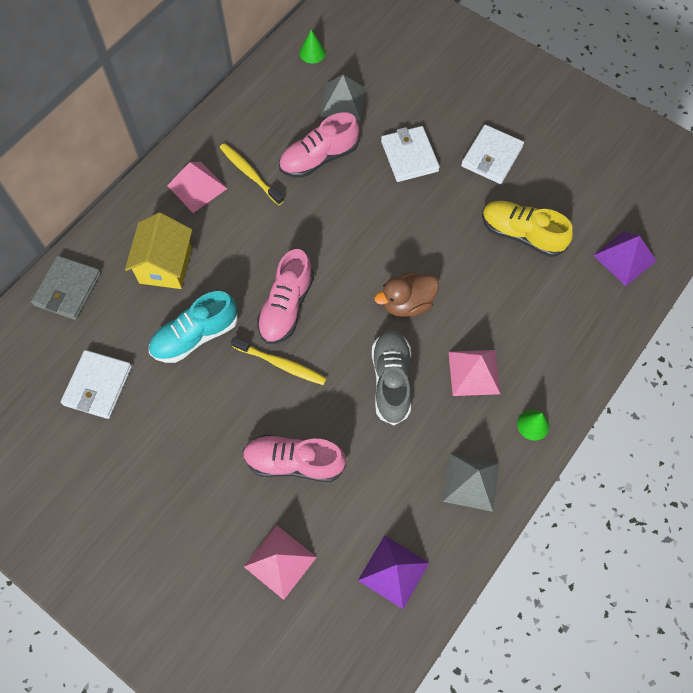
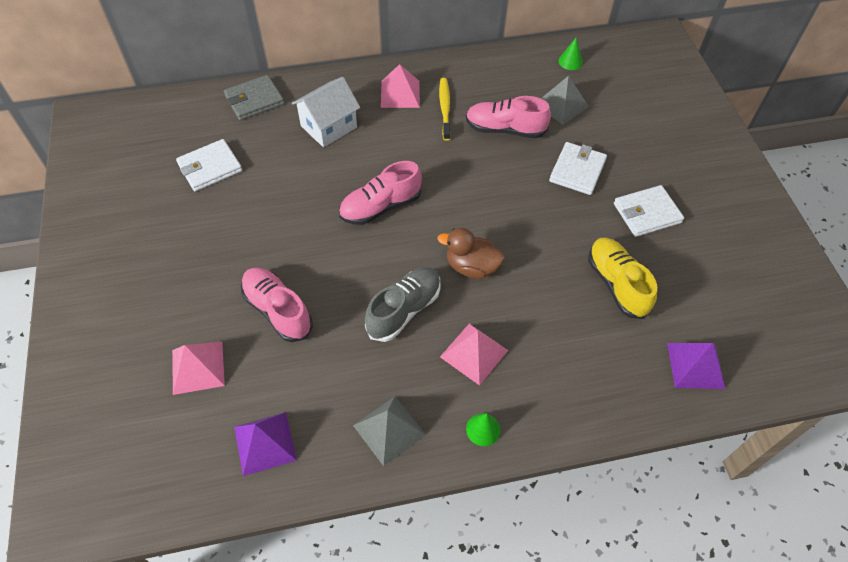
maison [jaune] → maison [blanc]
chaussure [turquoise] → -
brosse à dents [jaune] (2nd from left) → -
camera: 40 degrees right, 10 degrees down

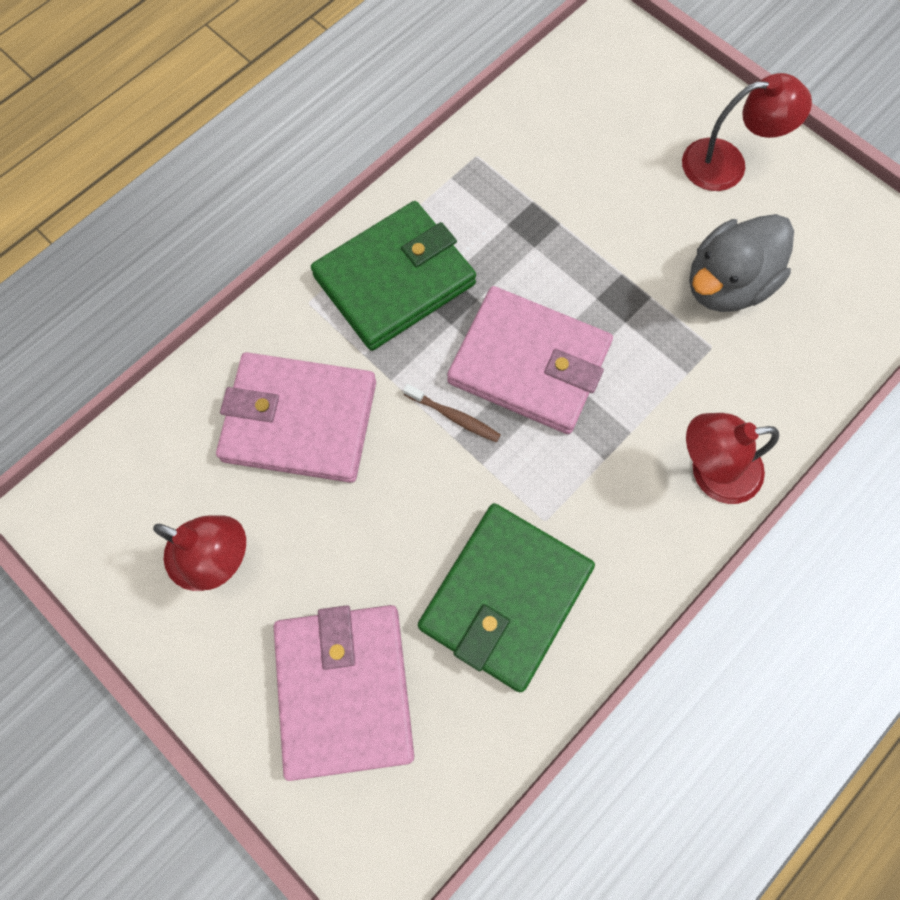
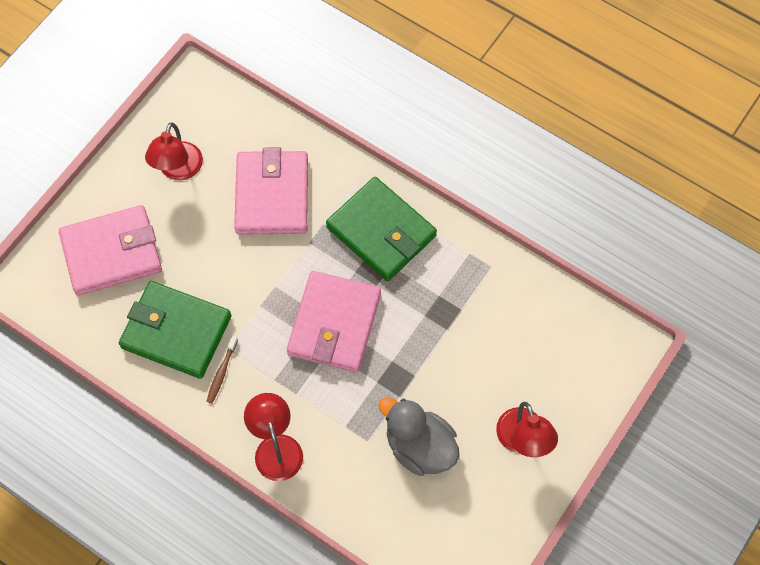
brosse à dents [marron], move
camera: 80 degrees right, 5 degrees down

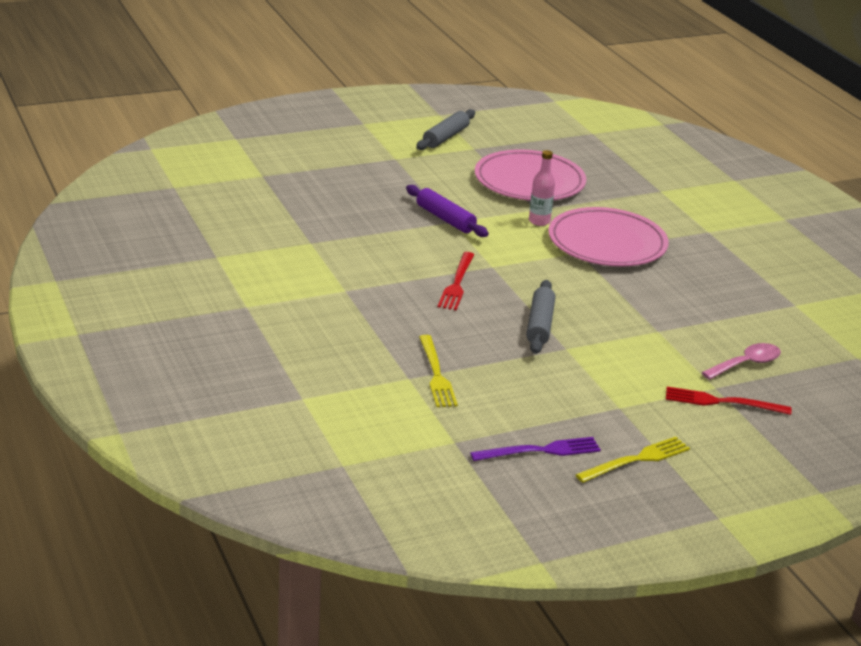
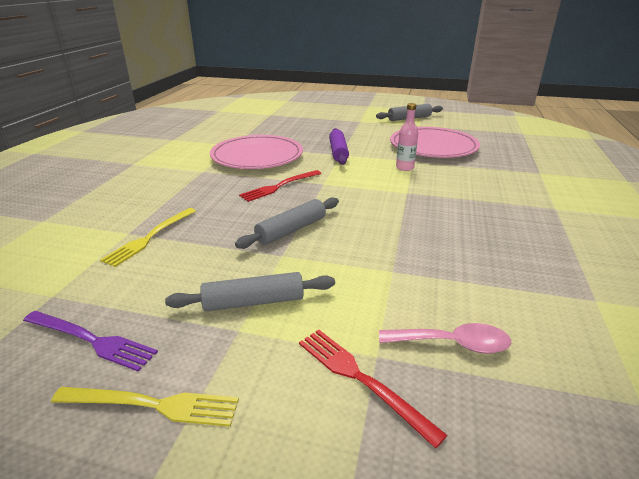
assiette [rose] (2nd from left in the first image) → assiette [rose] (1st from left), move
- → rouleau à pâtisserie [gris] (1st from left)
camera: 40 degrees right, 0 degrees up

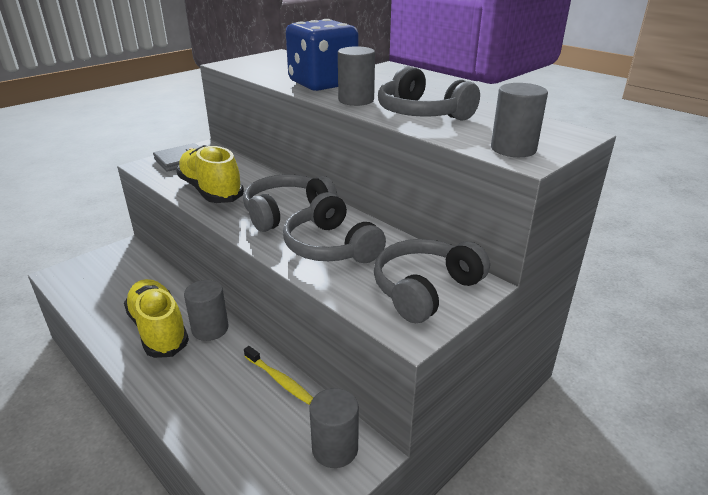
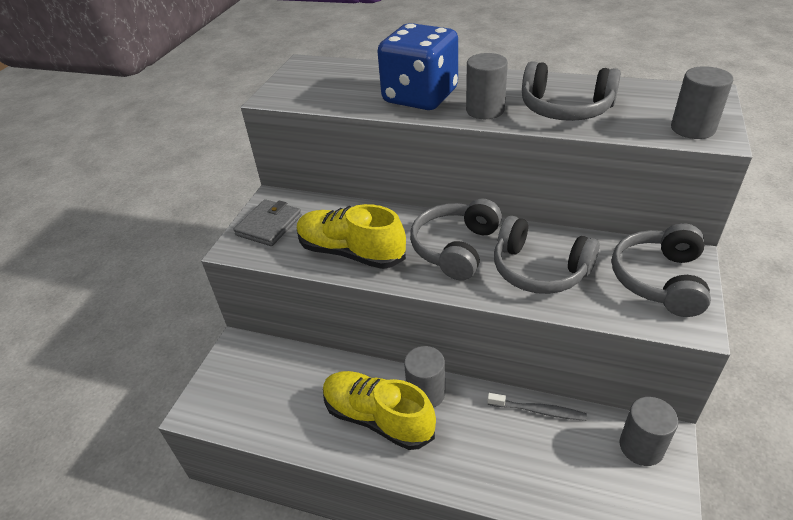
brosse à dents [jaune] → brosse à dents [gris]
camera: 25 degrees left, 10 degrees up

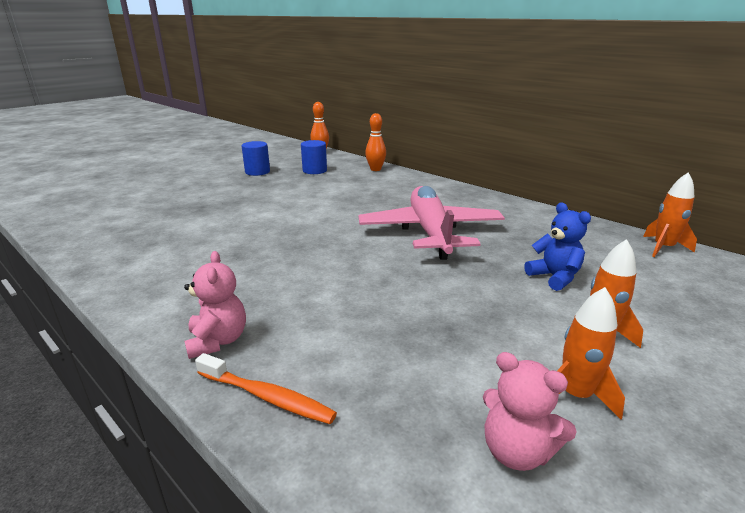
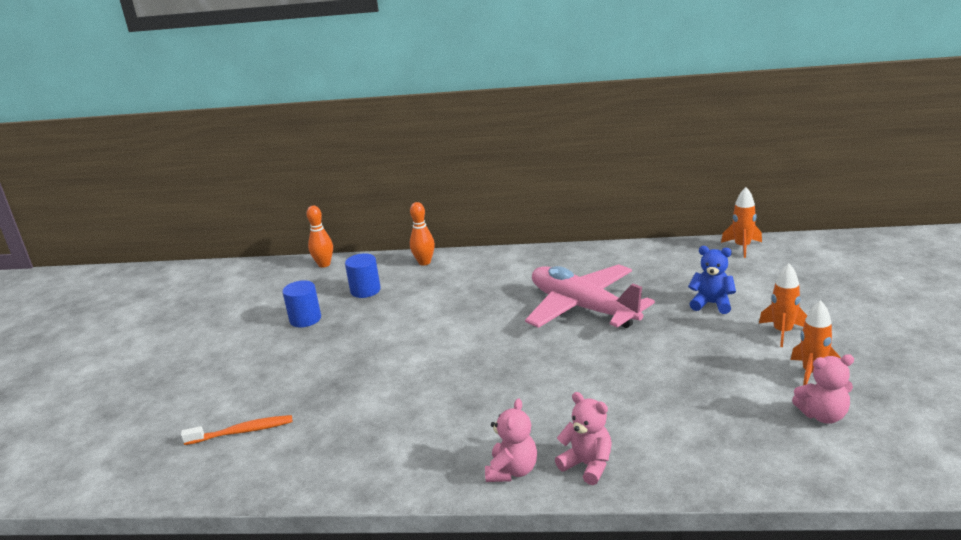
brosse à dents [orange], move
- → ours en peluche [rose] (1st from left)
camera: 35 degrees left, 0 degrees up

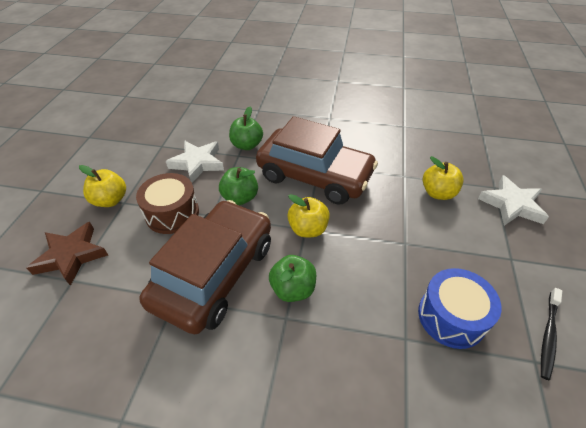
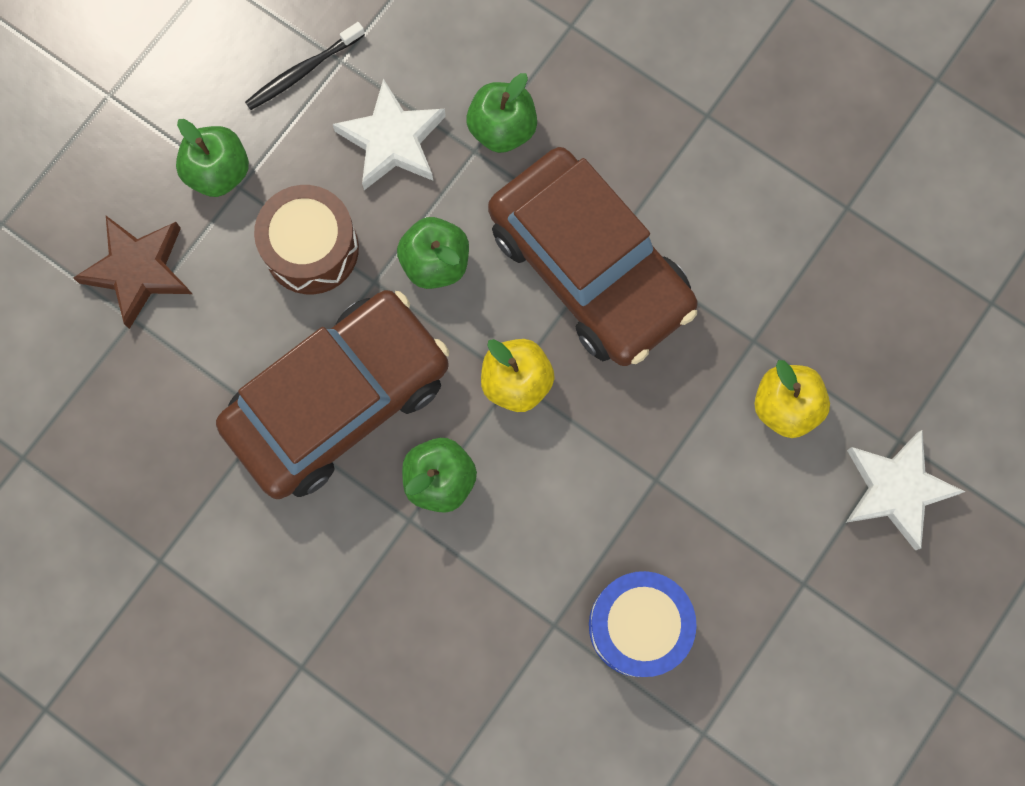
pomme [jaune] (1st from left) → pomme [vert] (1st from left)
brosse à dents [noir], move
camera: 25 degrees right, 30 degrees up

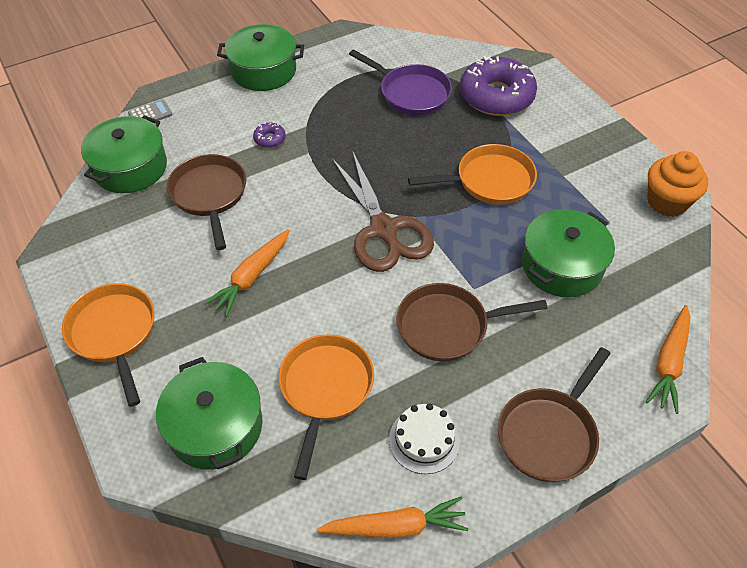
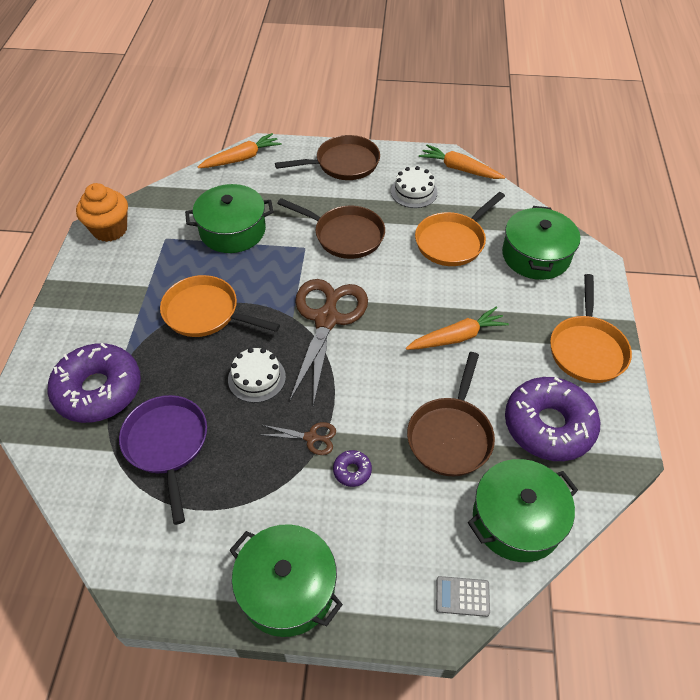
- → gâteau [blanc] (1st from left)
- → beignet [violet] (3rd from left)
- → ciseaux [marron] (1st from left)
camera: 145 degrees left, 0 degrees up

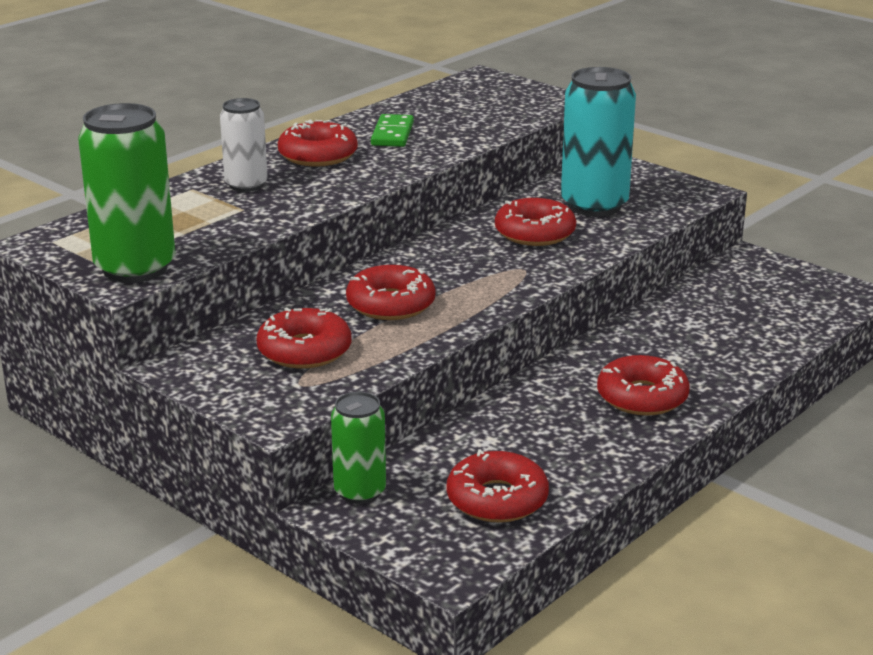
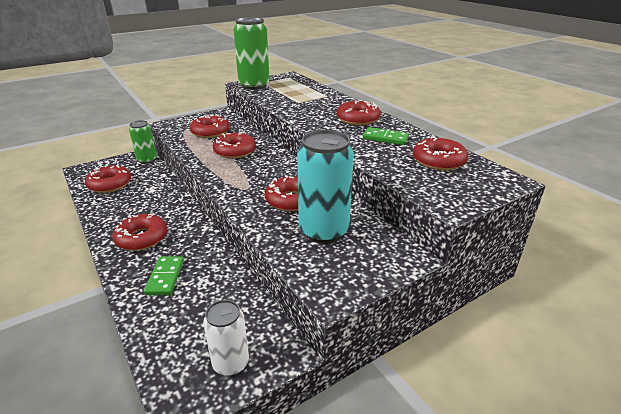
canette [blanc], move
- → beignet [rouge] (7th from left)
- → domino [vert] (1st from left)
camera: 105 degrees right, 5 degrees up

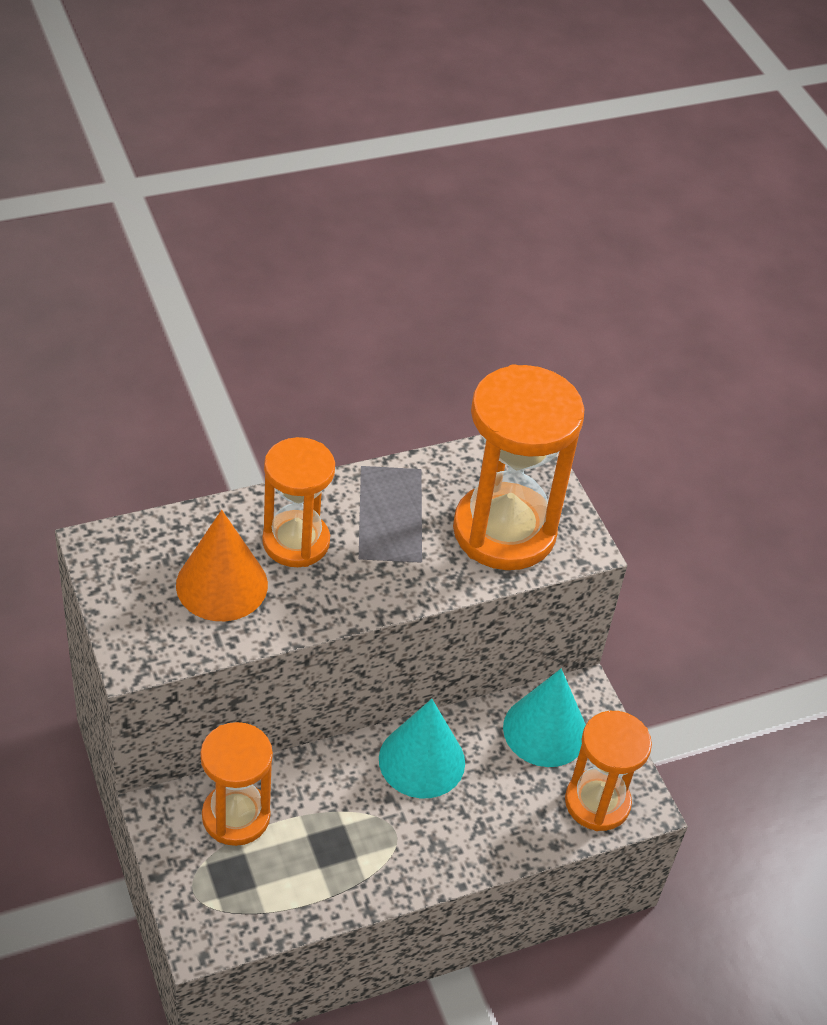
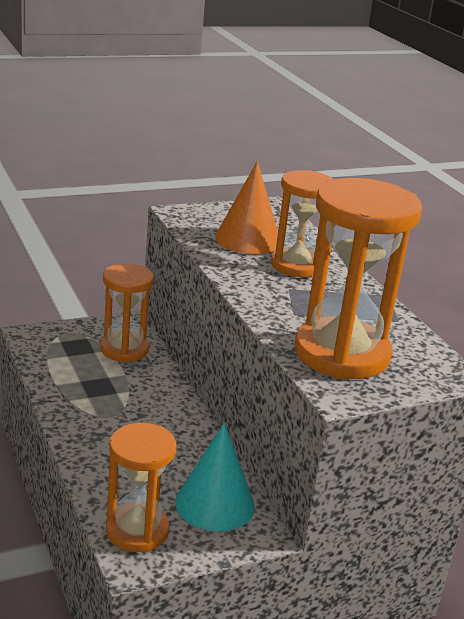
cône [turquoise] (1st from left) → -
camera: 90 degrees right, 20 degrees down

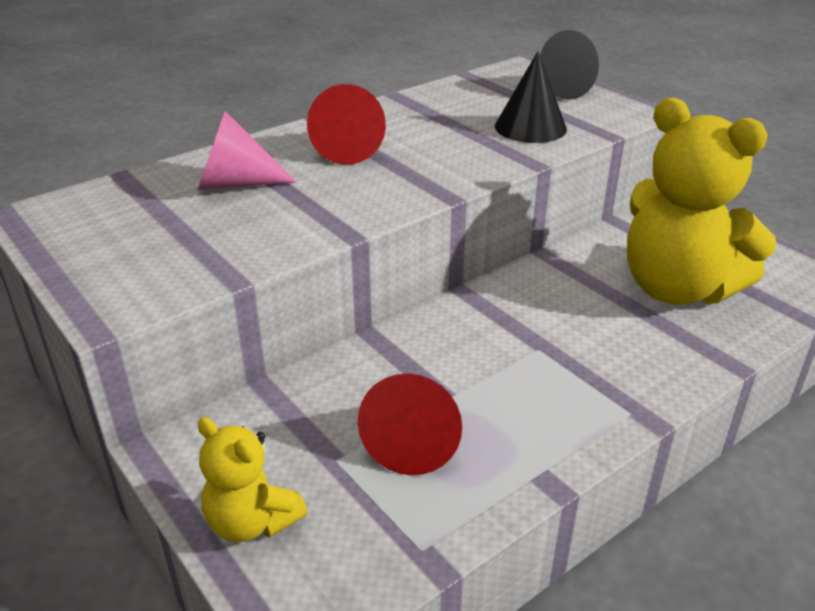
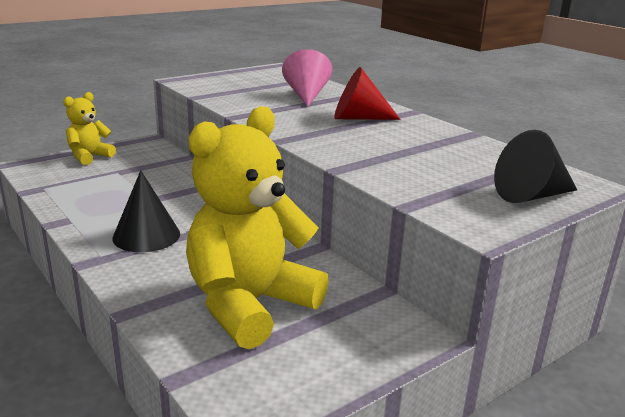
cône [noir] (1st from left), move
cône [rouge] (2nd from left) → -
camera: 90 degrees right, 10 degrees down

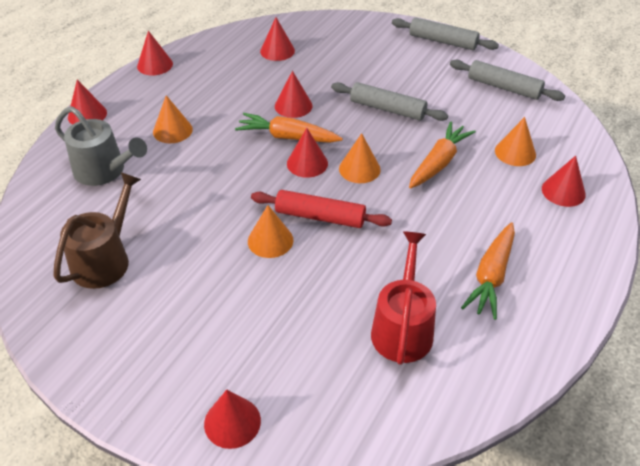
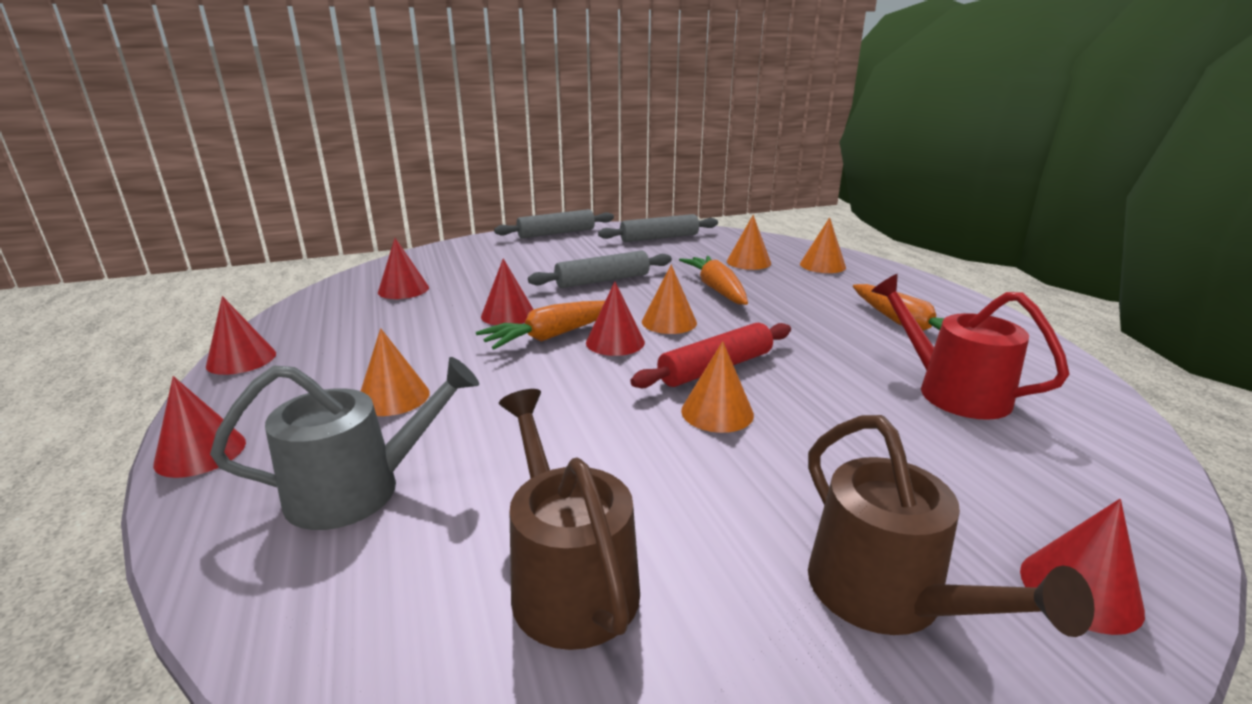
cône [rouge] (7th from left) → cône [orange] (5th from left)
- → arrosoir [marron] (2nd from left)
camera: 50 degrees left, 20 degrees down

